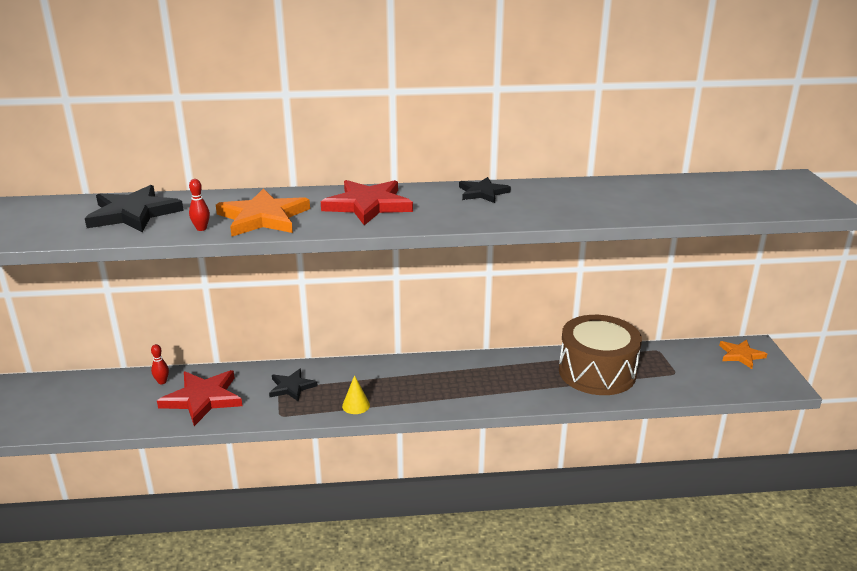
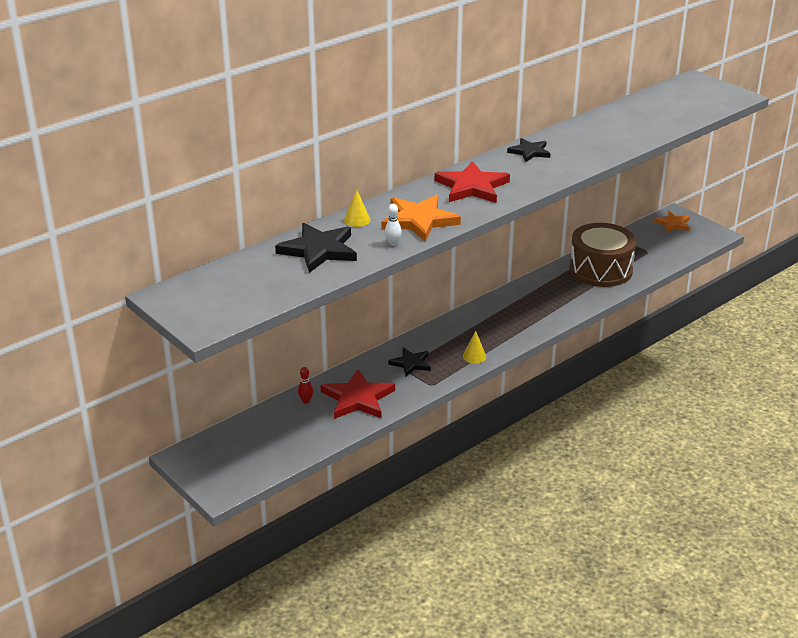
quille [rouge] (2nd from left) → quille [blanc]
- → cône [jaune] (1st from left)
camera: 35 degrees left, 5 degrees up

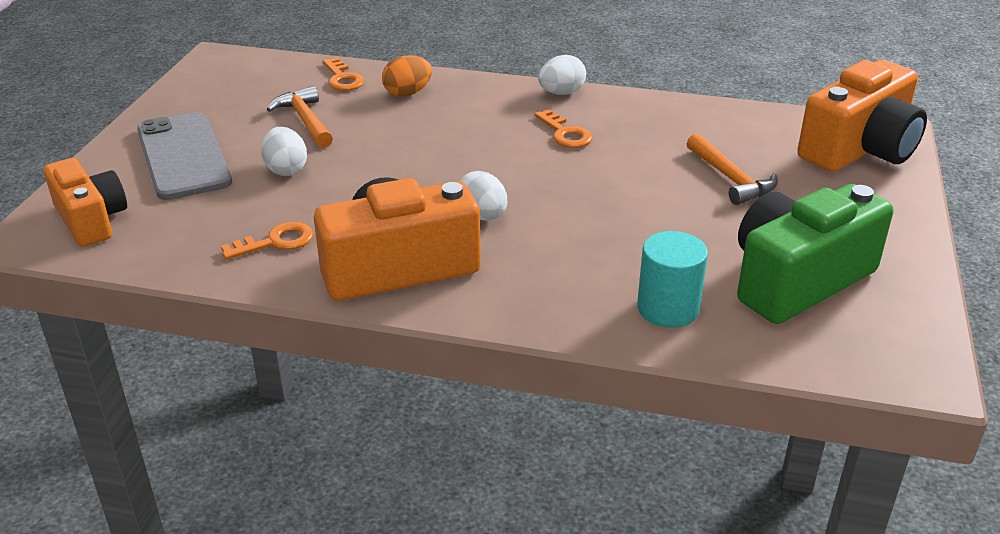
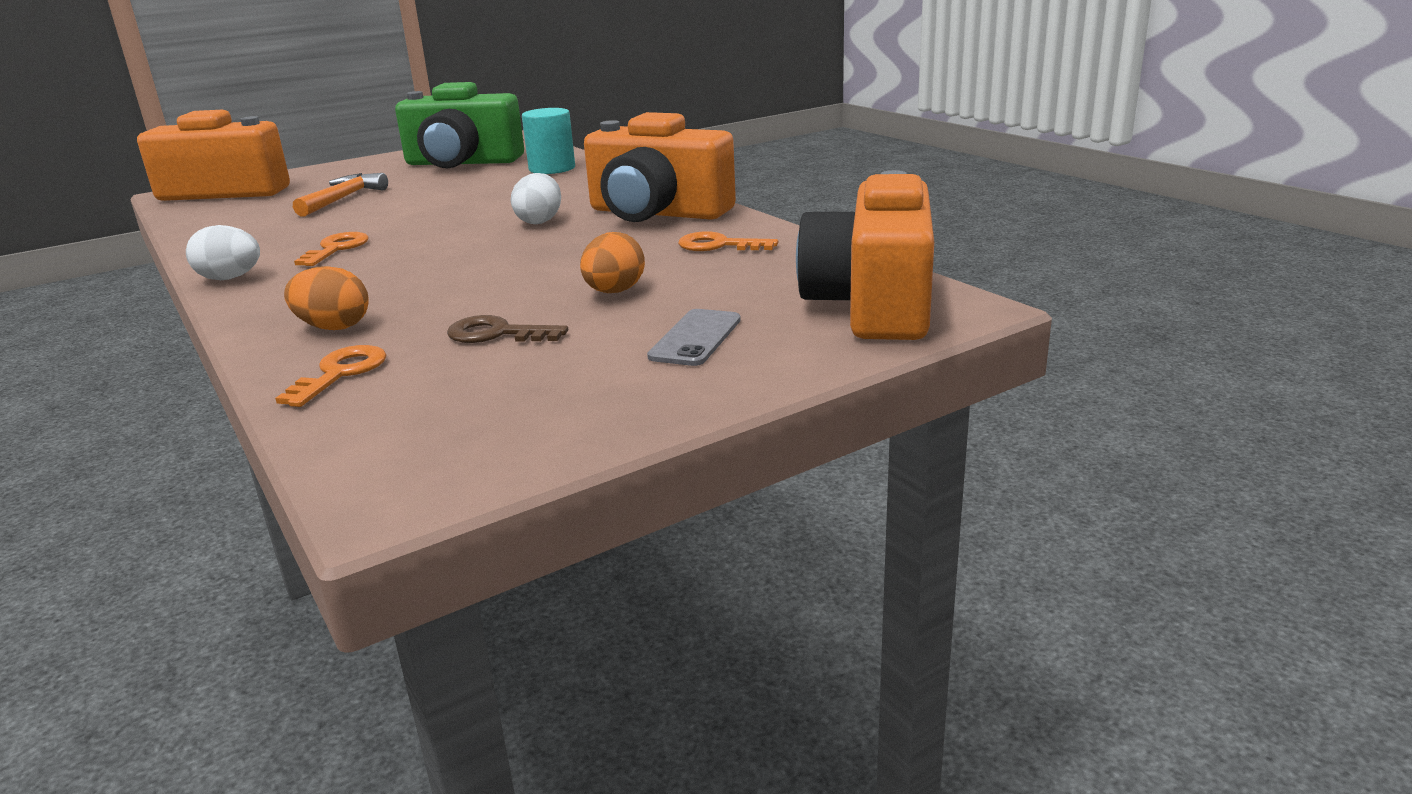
marteau [orange] (1st from left) → clé [marron]
téléphone [gris], x0.52
œuf [blanc] (1st from left) → œuf [orange] (2nd from left)
appareil photo [orange] (1st from left in the first image) → appareil photo [orange] (3rd from left), x1.54
camera: 135 degrees left, 10 degrees down

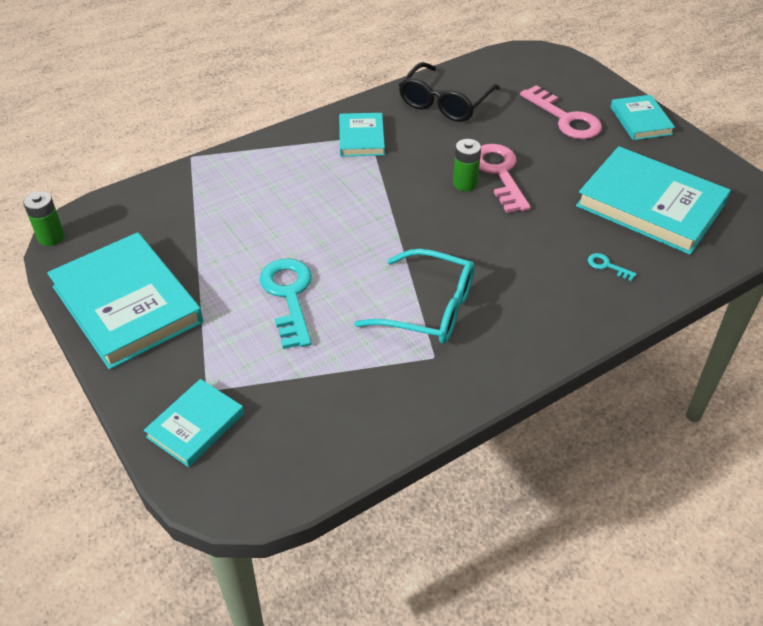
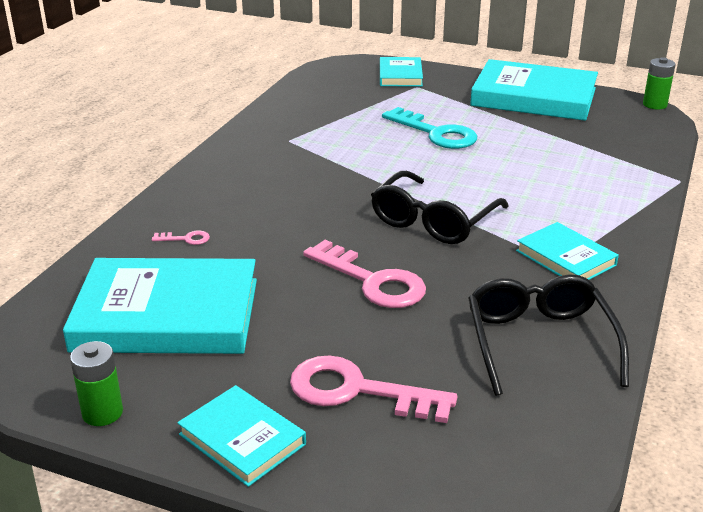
pile [vert] (2nd from left in the first image) → pile [vert] (1st from left), move
lunettes [turquoise] → -
clé [turquoise] (2nd from left) → clé [rose] (1st from left)
- → lunettes [noir] (1st from left)
camera: 145 degrees right, 15 degrees down

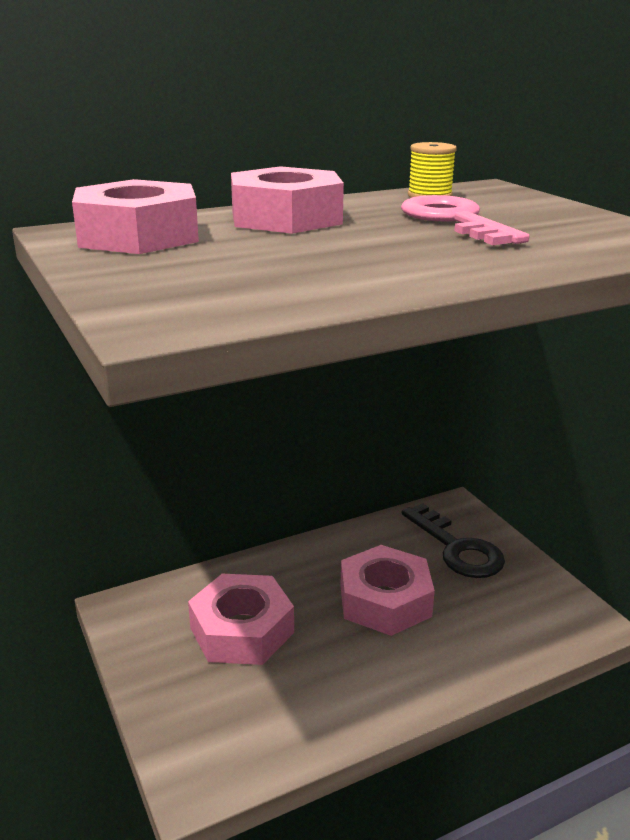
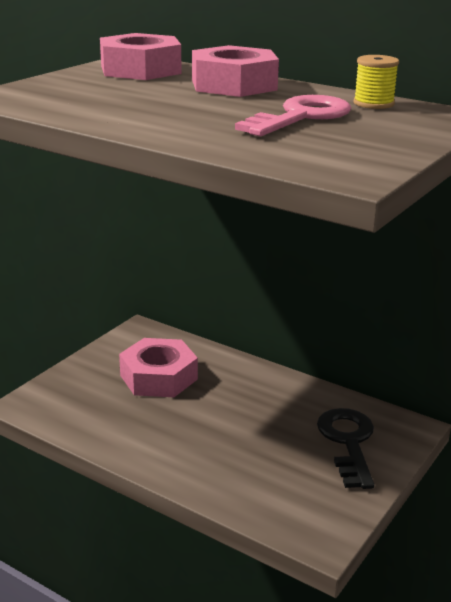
clé [noir], 150 degrees clockwise
écrou [rose] (4th from left) → -
camera: 60 degrees right, 0 degrees up

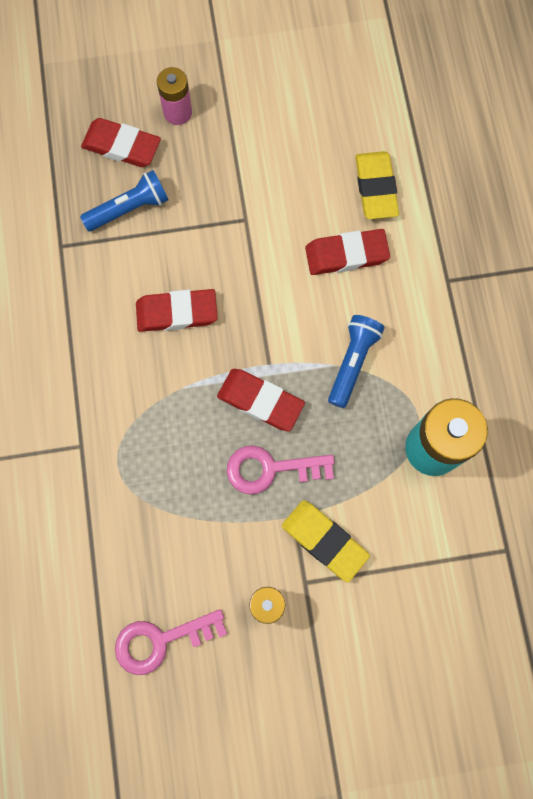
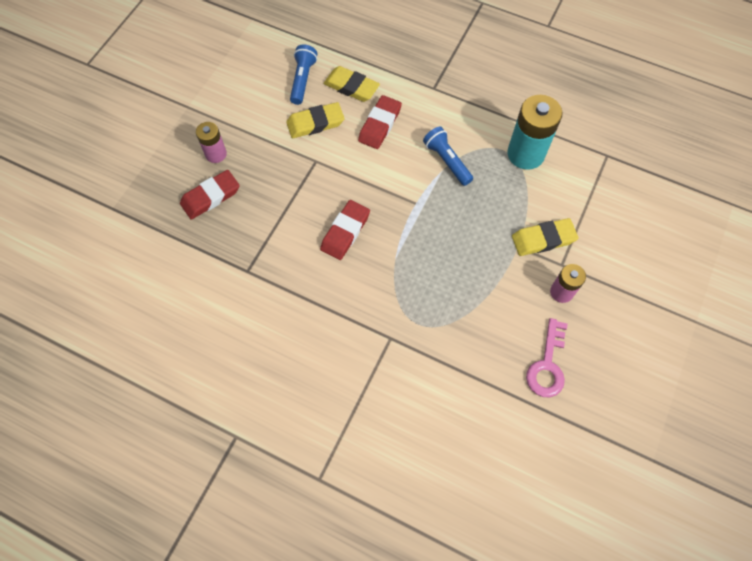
lampe de poche [bleu] (1st from left), move
gomme [rouge] (3rd from left) → -
clé [rose] (2nd from left) → -
- → gomme [jaune] (1st from left)
camera: 55 degrees left, 10 degrees down

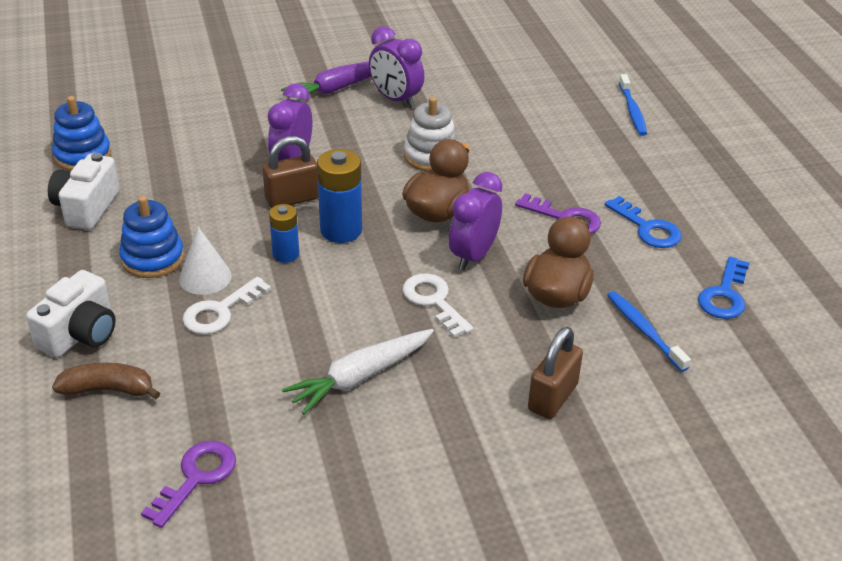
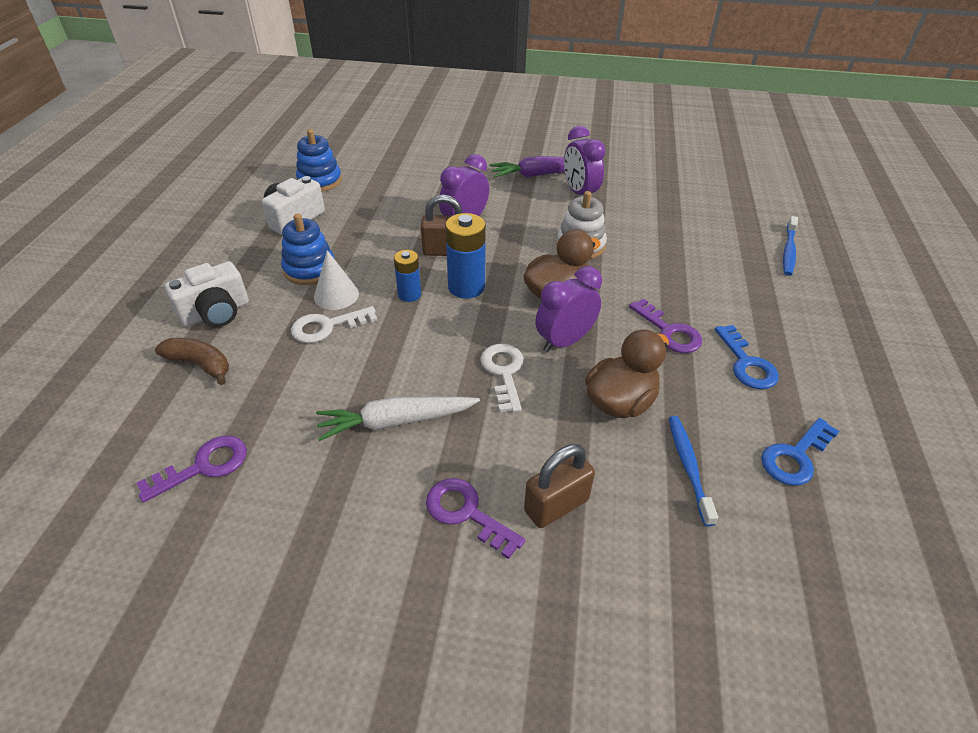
- → clé [violet] (2nd from left)
camera: 25 degrees right, 5 degrees up

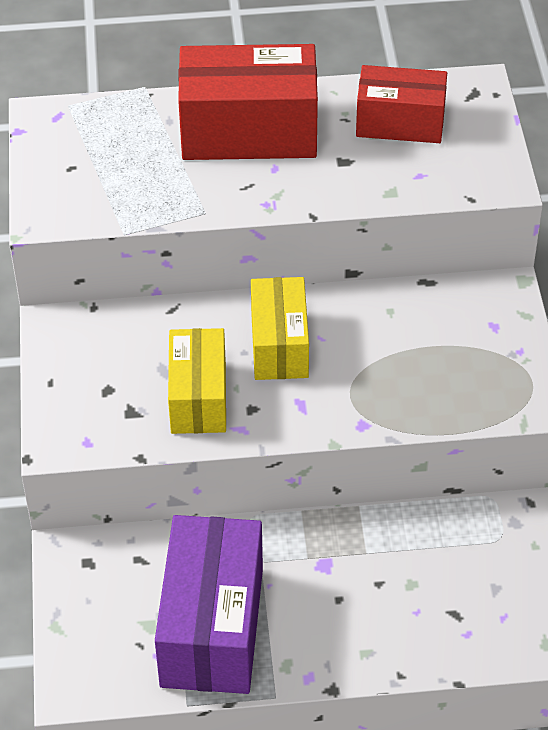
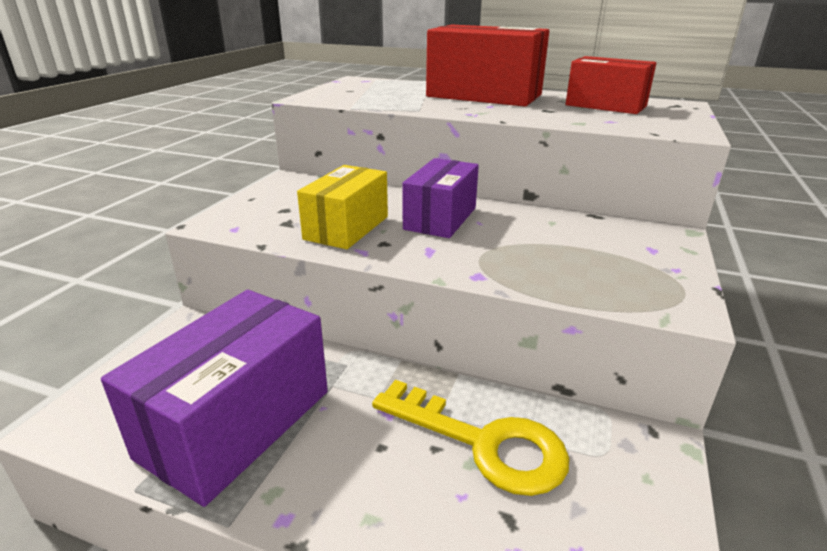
boîte [jaune] (2nd from left) → boîte [violet] (2nd from left)
- → clé [jaune]
camera: 25 degrees right, 20 degrees down

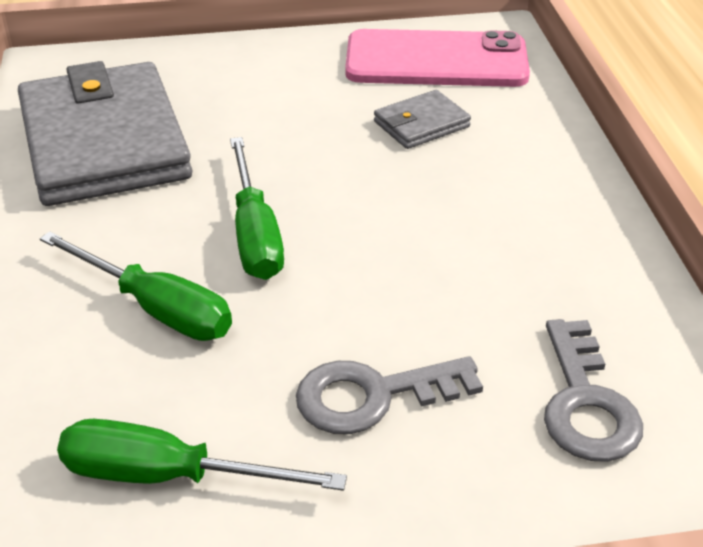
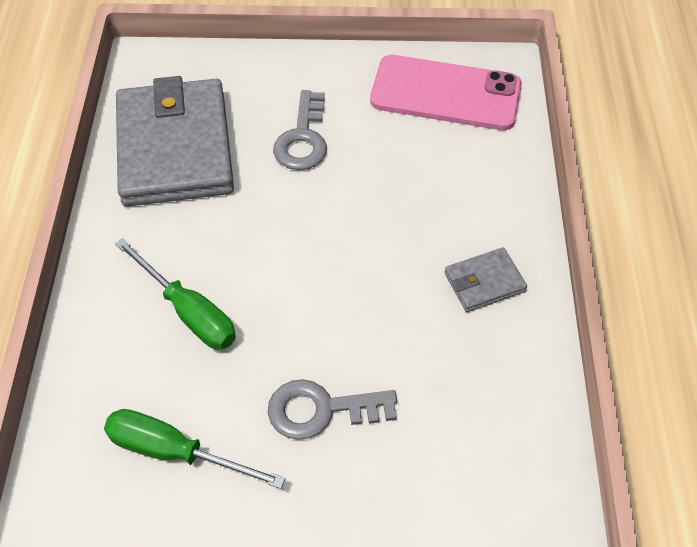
portefeuille [gris] (2nd from left), move
tournevis [vert] (3rd from left) → -
clé [gris] (2nd from left in the first image) → clé [gris] (1st from left), move
camera: 10 degrees right, 15 degrees up

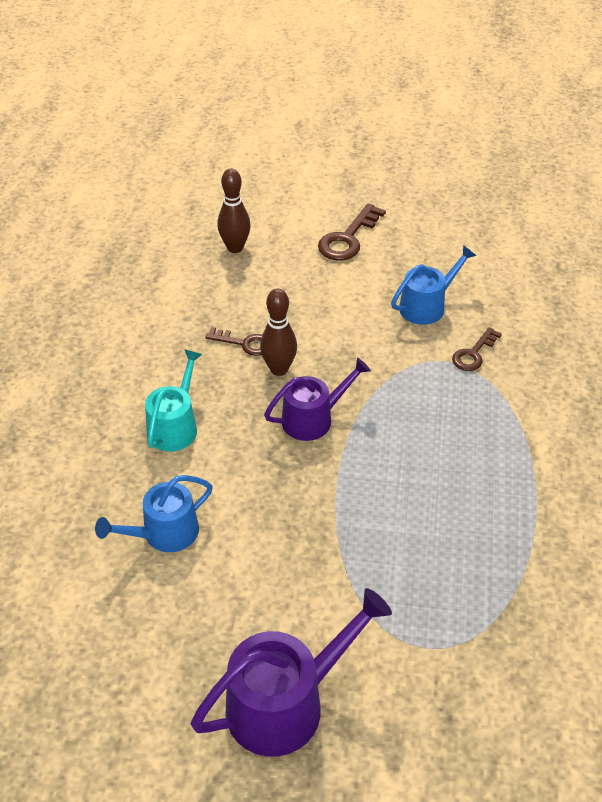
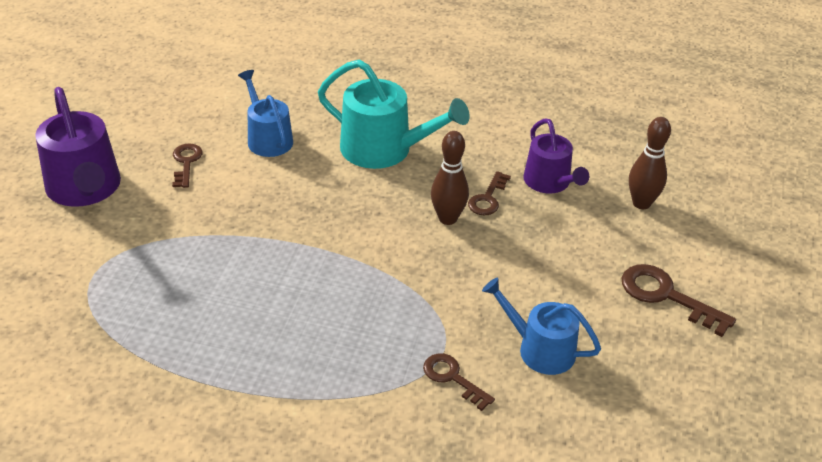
arrosoir [bleu] (2nd from left), 150 degrees clockwise
arrosoir [turquoise], x1.54
arrosoir [violet] (2nd from left), move
- → clé [marron] (1st from left)
camera: 95 degrees right, 5 degrees down

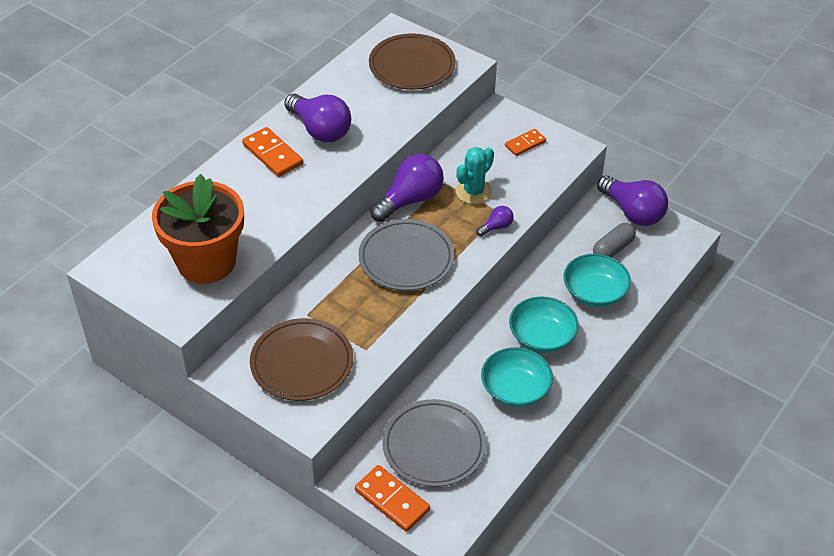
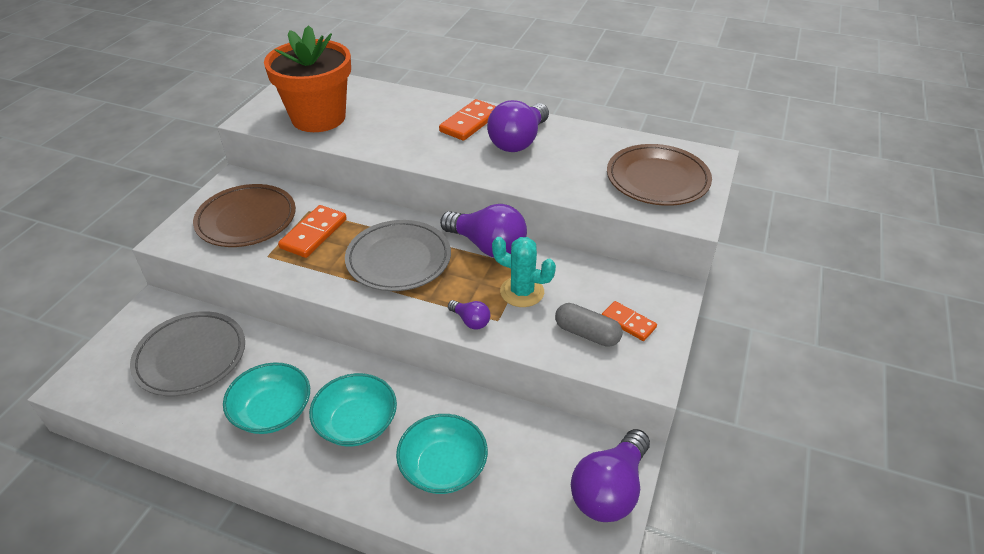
gélule [gris], move
domino [orange] (2nd from left in the first image) → domino [orange] (1st from left), move
camera: 75 degrees right, 5 degrees down

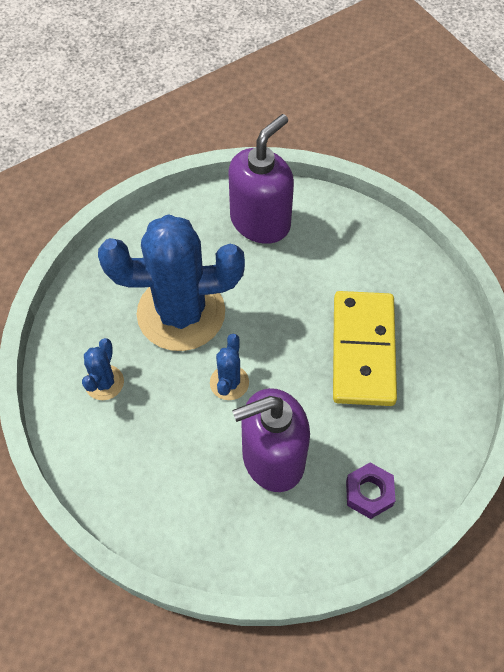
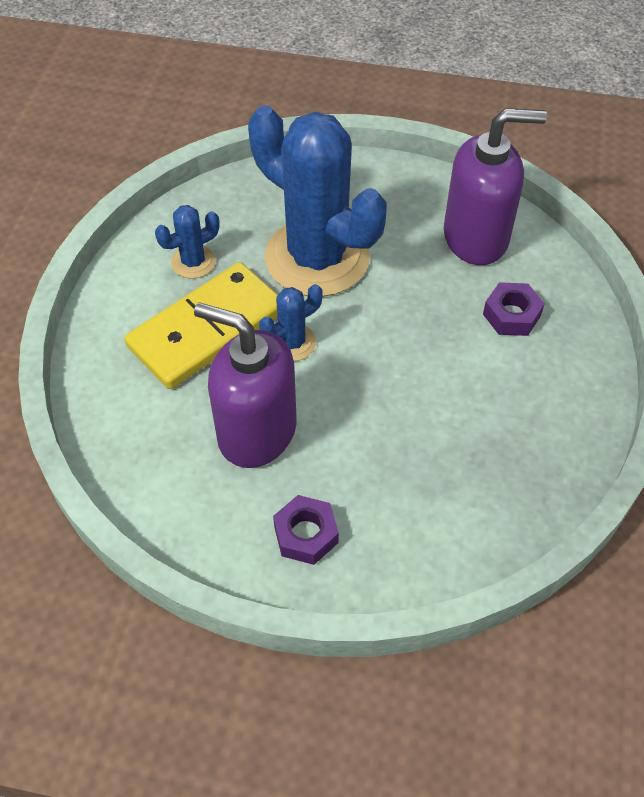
domino [jaune], move
- → écrou [violet] (2nd from left)
camera: 45 degrees right, 5 degrees down

